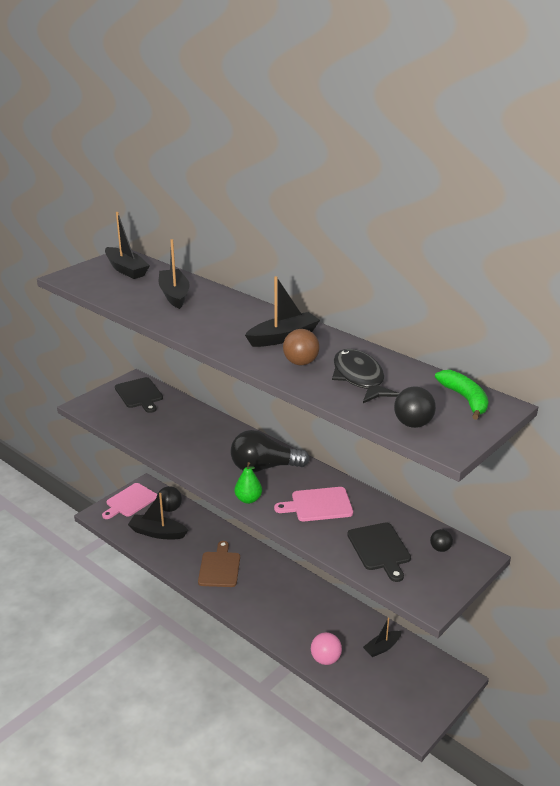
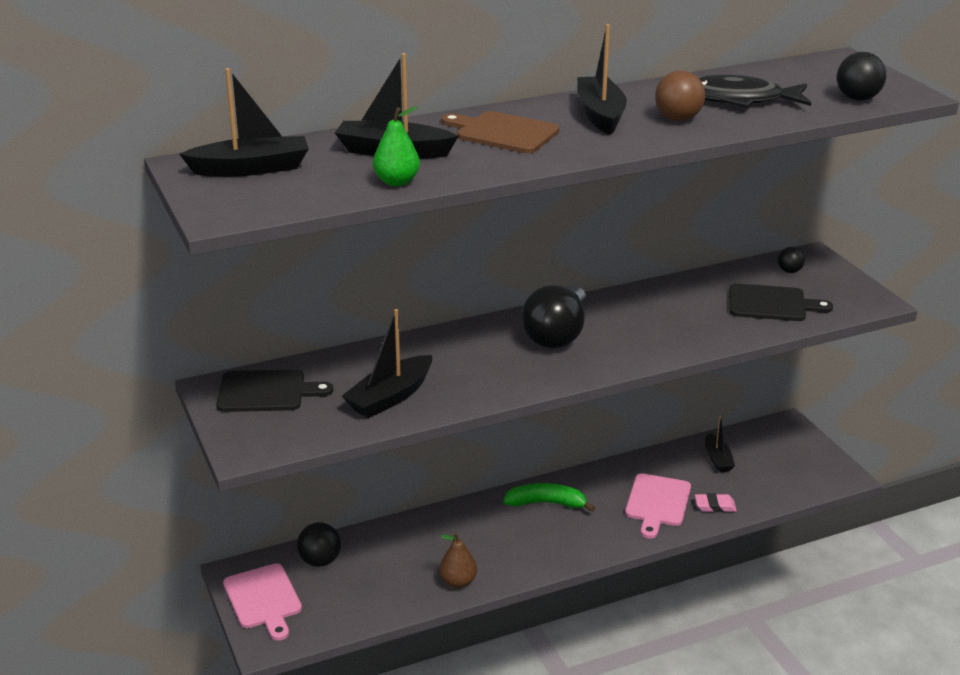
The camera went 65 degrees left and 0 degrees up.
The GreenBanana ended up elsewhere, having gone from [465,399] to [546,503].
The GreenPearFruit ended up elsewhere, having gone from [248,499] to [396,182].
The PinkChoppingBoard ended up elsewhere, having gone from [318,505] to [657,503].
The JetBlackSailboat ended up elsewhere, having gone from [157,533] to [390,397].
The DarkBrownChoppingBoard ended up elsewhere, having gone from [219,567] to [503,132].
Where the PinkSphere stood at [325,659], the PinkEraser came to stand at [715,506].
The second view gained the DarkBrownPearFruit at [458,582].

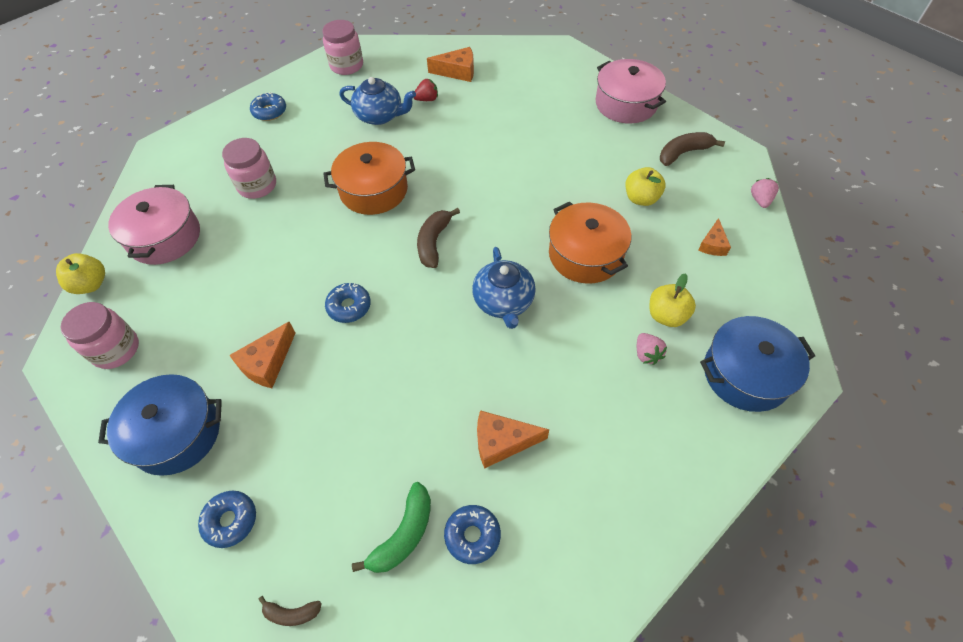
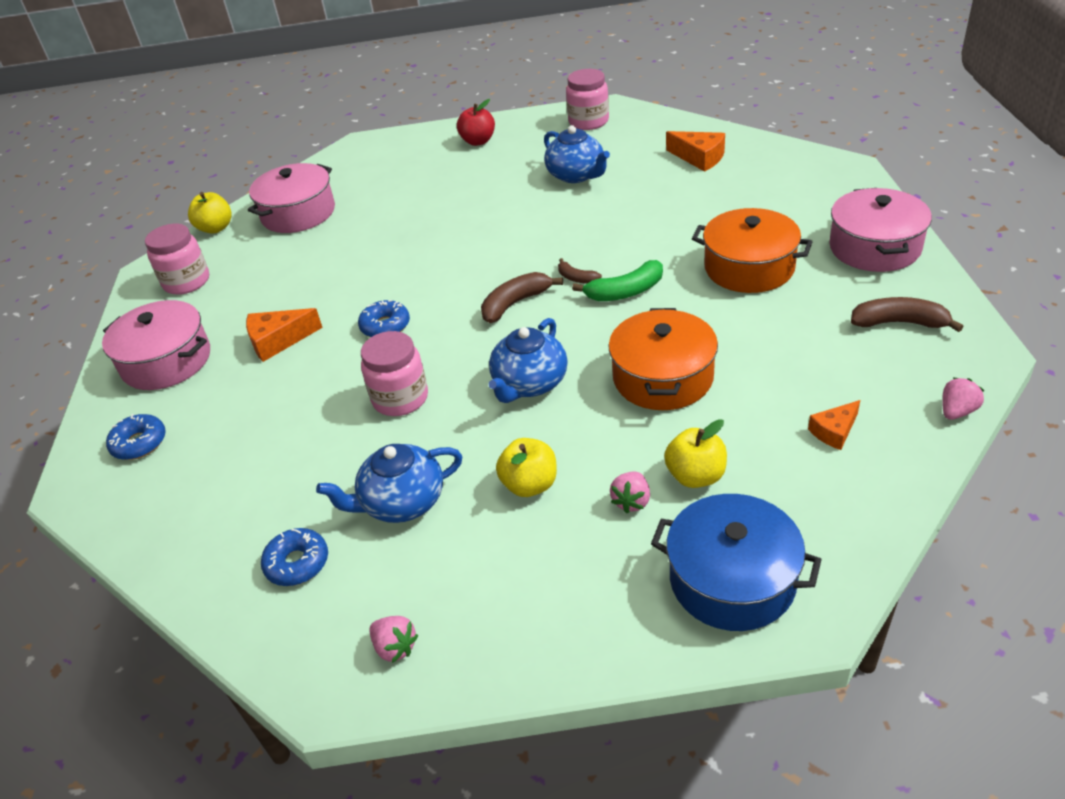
The camera went 40 degrees right and 15 degrees down.
The second view lost the RedToyStrawberry at [427,99].
Where the BlueDoughnut stood at [269,111], the RedToyApple came to stand at [478,141].
The PinkJar ended up elsewhere, having gone from [257,186] to [400,398].
The OrangePot ended up elsewhere, having gone from [373,190] to [749,268].
The YellowToyApple ended up elsewhere, having gone from [641,198] to [530,485].
What was the BluePot at [176,433] turned into the PinkPot at [166,361].
Where the OrangePieceOfCheese stood at [502,442], the BlueTeaPot came to stand at [402,502].
The GreenBanana ended up elsewhere, having gone from [404,534] to [625,292].
The DarkBrownBanana ended up elsewhere, having gone from [292,613] to [576,278].
The second view gained the PinkToyStrawberry at [395,647].

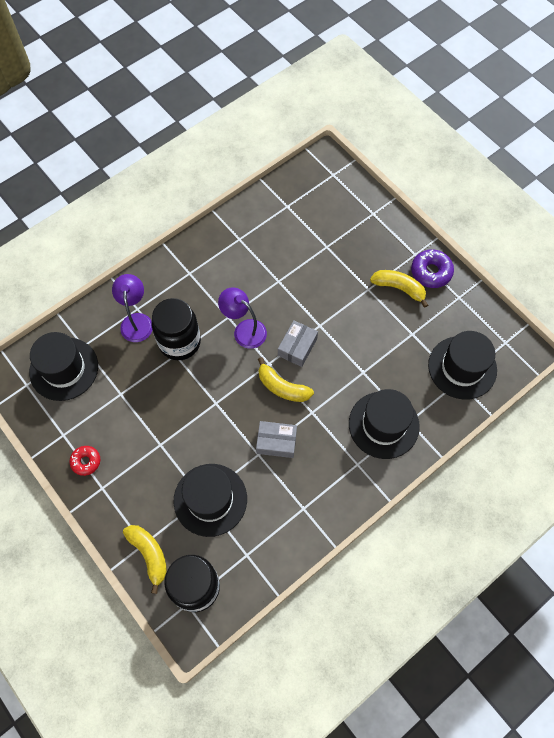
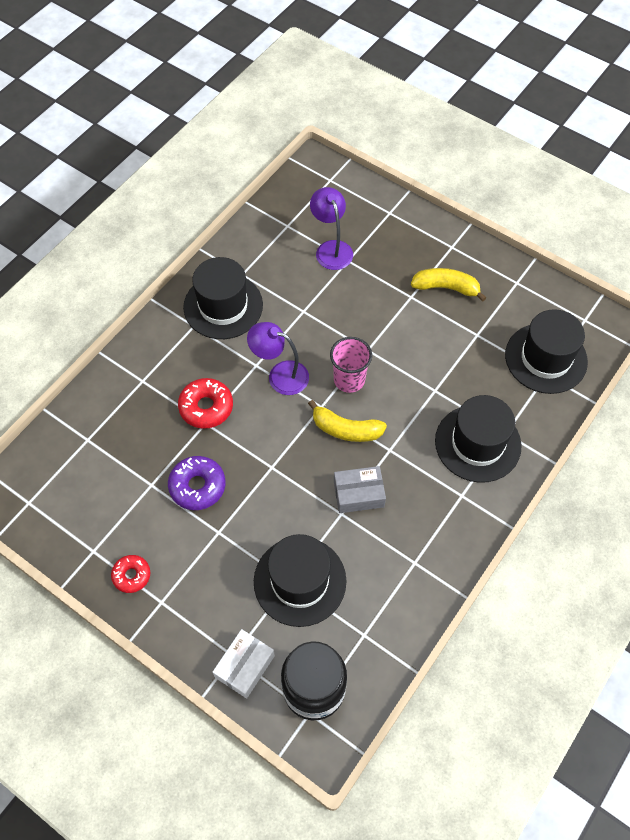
The camera went 15 degrees left and 5 degrees down.
The RoyalPurpleDoughnut ended up elsewhere, having gone from [431,272] to [197,486].
The RoyalPurpleLamp ended up elsewhere, having gone from [136,321] to [331,248].
Where the JetBlackJar stood at [179,342], the RedDoughnut came to stand at [206,407].
Where the GrayParcel stood at [297,347], the PinkTumbler came to stand at [349,380].
The JetBlackTallHat ended up elsewhere, having gone from [64,369] to [223,306].
Where the YellowBanana stood at [149,554], the PureWhiteParcel came to stand at [244,666].

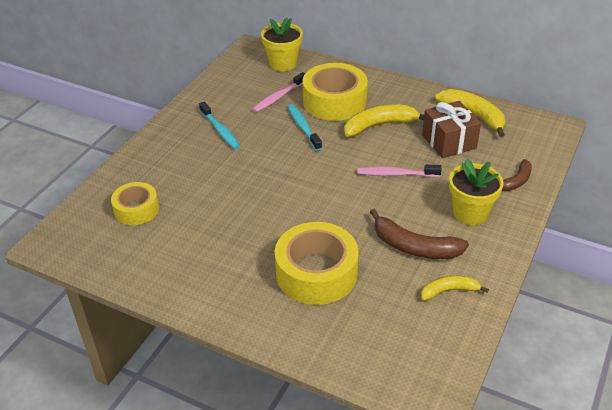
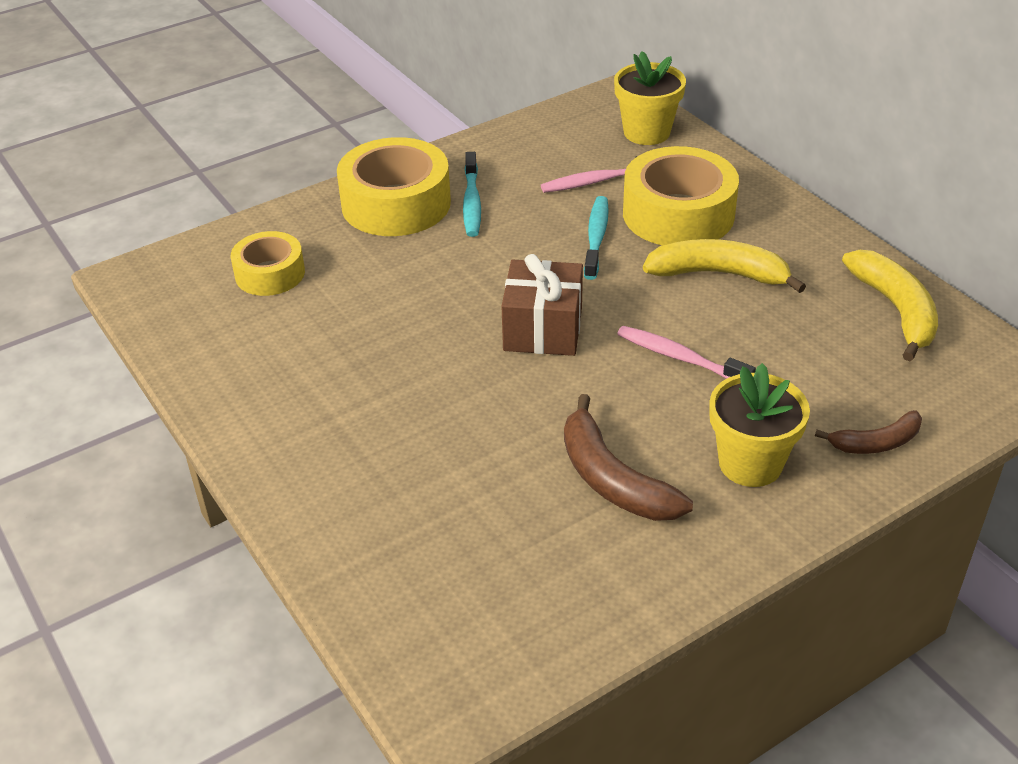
The camera went 30 degrees right and 0 degrees up.
The DarkBrownPresent ended up elsewhere, having gone from [449,142] to [543,329].
The YellowTape ended up elsewhere, having gone from [316,273] to [396,204].
The second view lost the YellowBanana at [449,291].

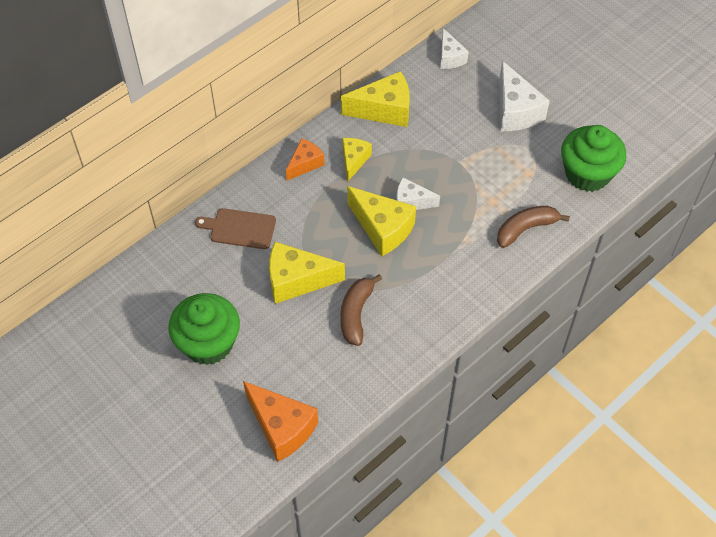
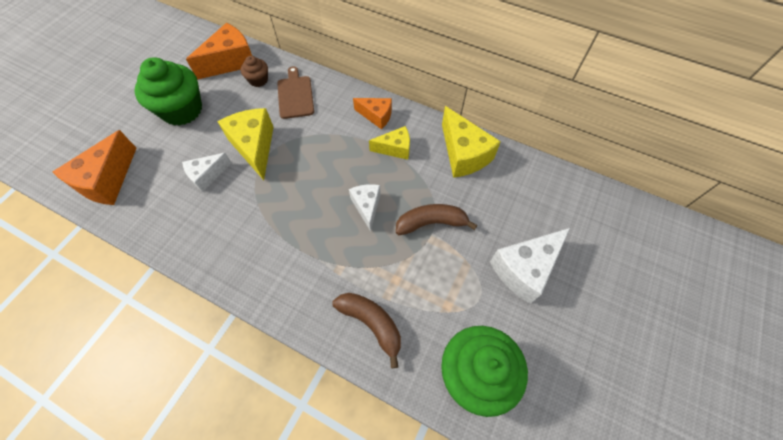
The camera went 70 degrees right and 5 degrees up.
The PureWhitePieceOfCheese ended up elsewhere, having gone from [450,57] to [207,175].
The second view lost the YellowPieceOfCheese at [382,228].
The DarkBrownBanana ended up elsewhere, having gone from [356,314] to [431,223].
The second view gained the OrangePieceOfCheese at [231,62].
The second view gained the DarkBrownFairyCake at [258,80].

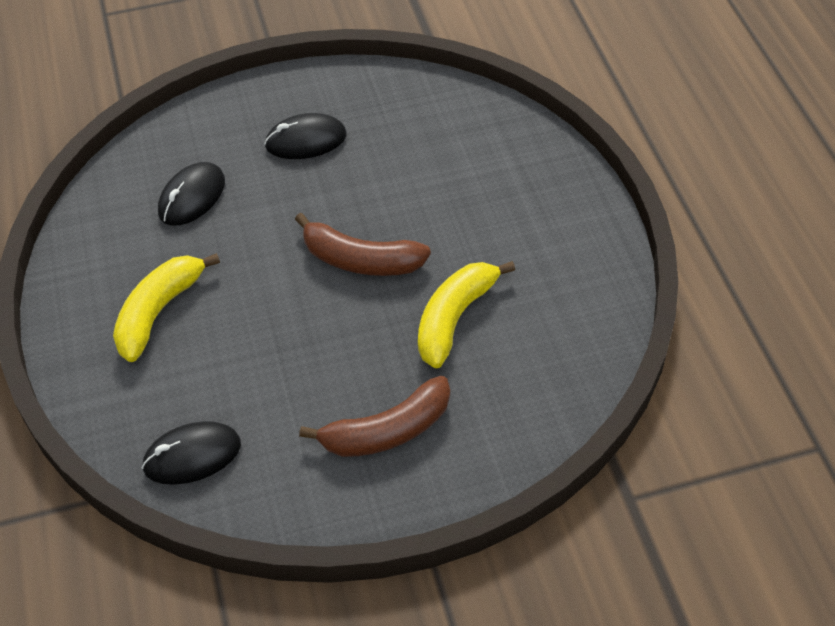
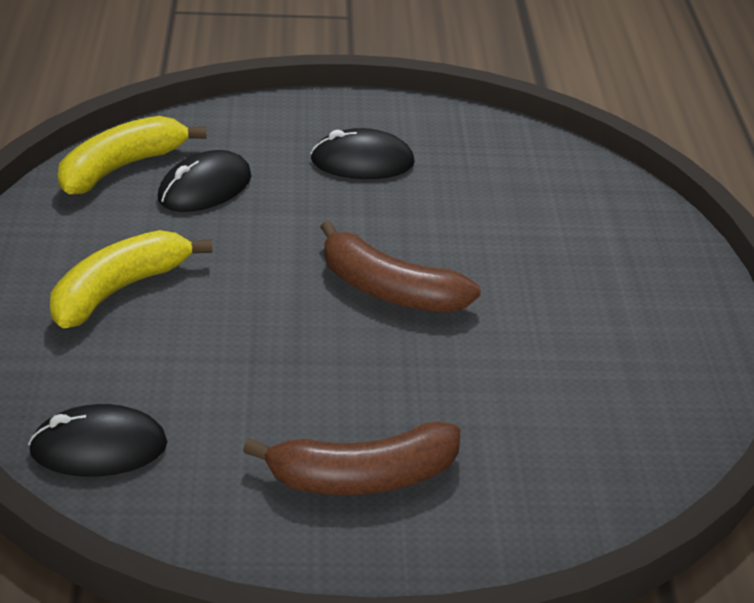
The camera went 10 degrees right and 15 degrees down.
The YellowBanana ended up elsewhere, having gone from [454,318] to [121,167].

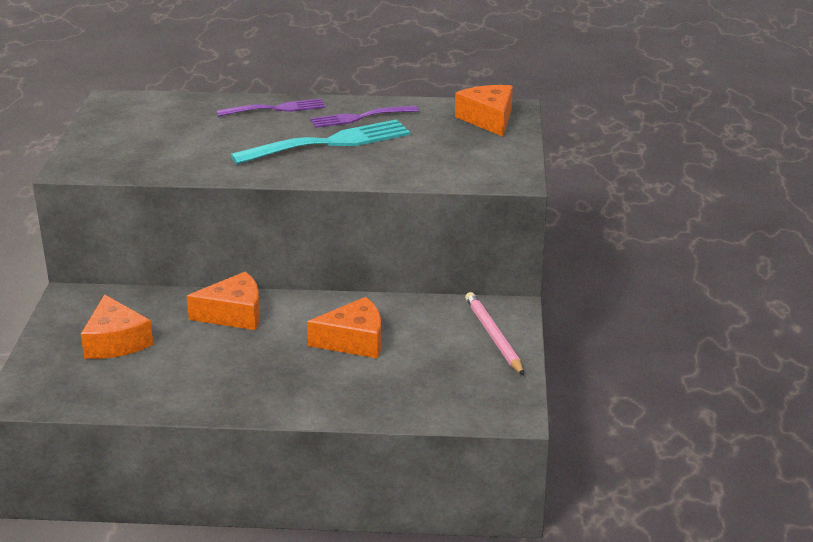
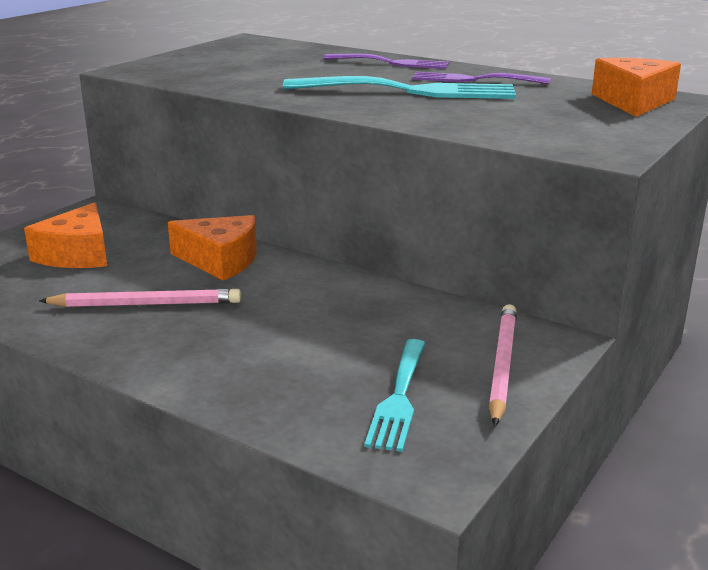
The camera went 30 degrees right and 5 degrees down.
The second view lost the OrangePieceOfCheese at [354,341].
The second view gained the PinkPencil at [146,304].
The second view gained the TealFork at [399,397].

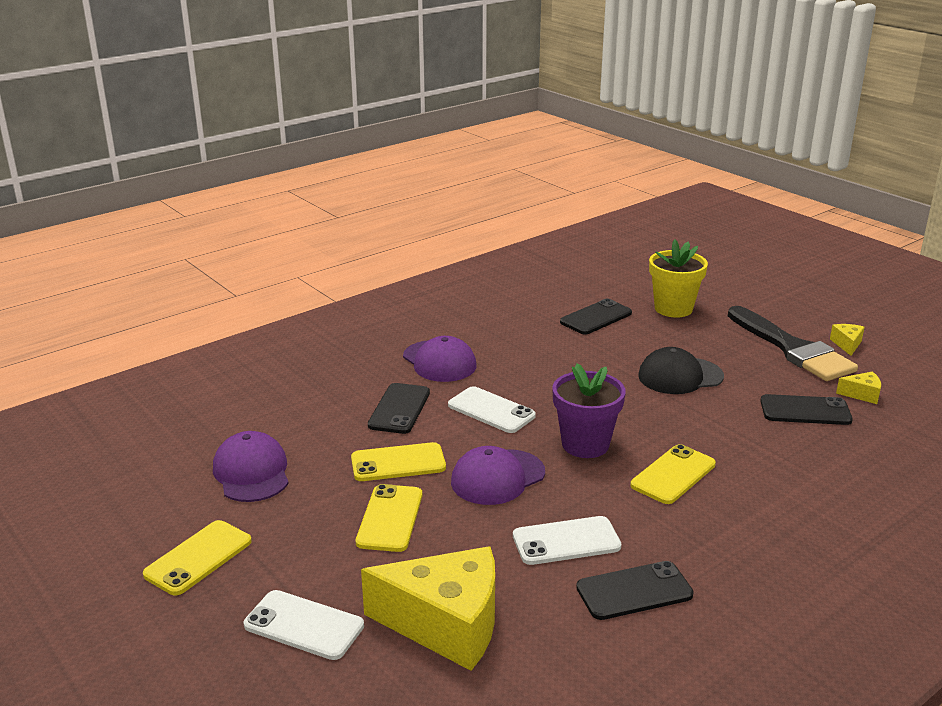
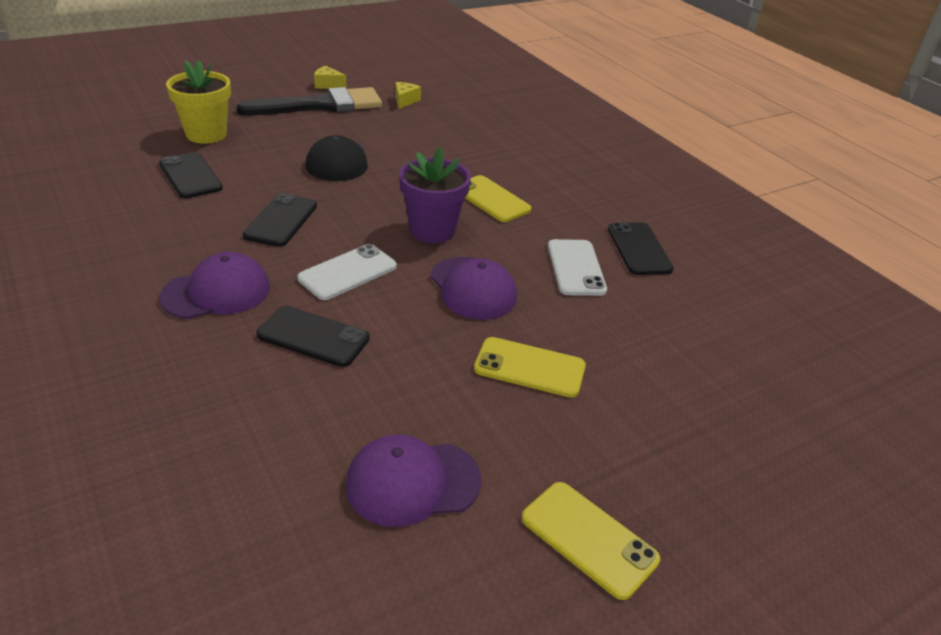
The camera went 85 degrees left and 10 degrees up.
The JetBlackSmartphone ended up elsewhere, having gone from [805,411] to [281,220].
The second view lost the YellowSmartphone at [398,463].
The second view lost the YellowPieceOfCheese at [446,625].
The second view lost the PureWhiteSmartphone at [304,625].

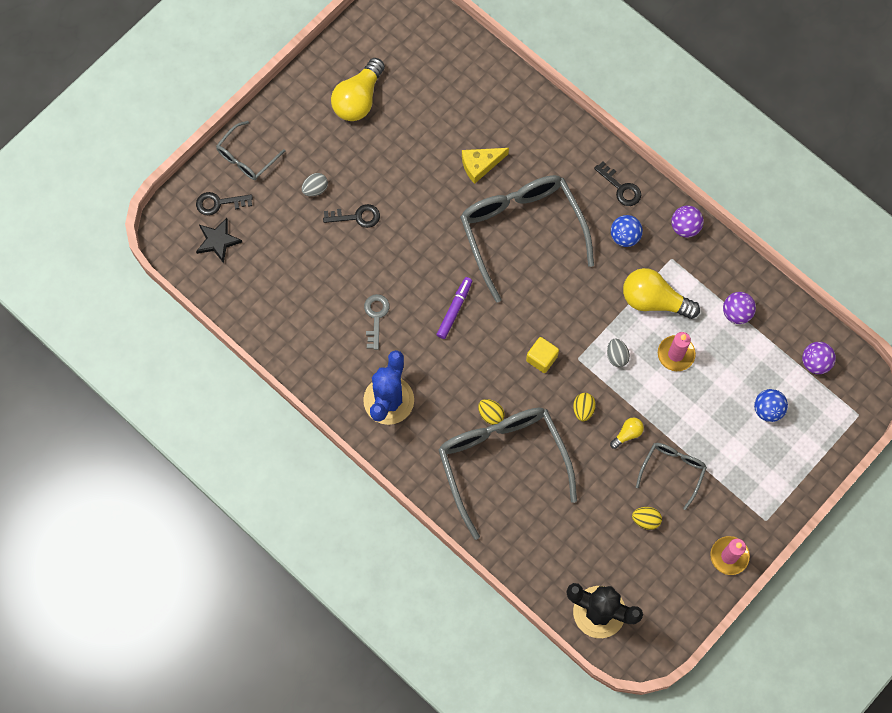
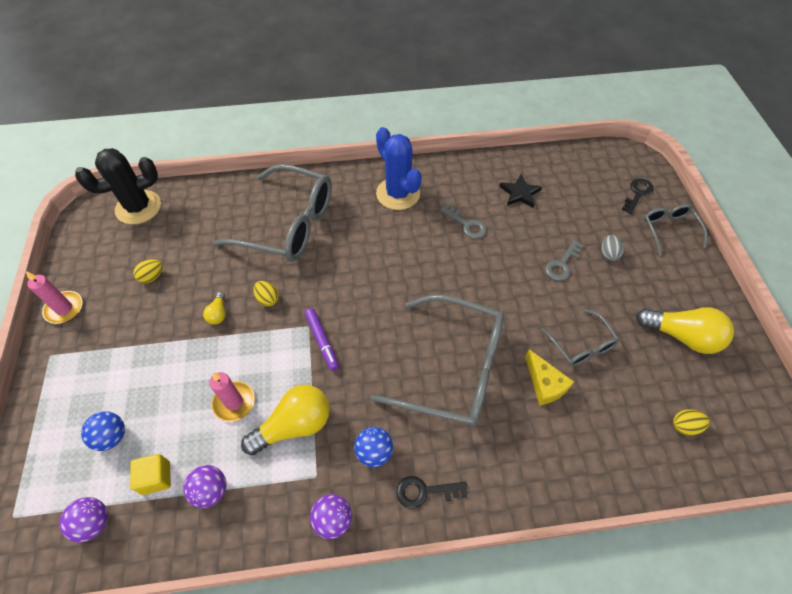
The camera went 130 degrees right and 15 degrees down.
The YellowLightBulb at [358,99] ended up facing another way, 135 degrees clockwise from before.
The YellowPieceOfCheese at [480,165] ended up facing another way, 135 degrees clockwise from before.
What was the JetBlackDoorKey at [357,217] turned into the GrayDoorKey at [562,264].
The JetBlackStarShape ended up elsewhere, having gone from [218,241] to [520,193].
The RoyalPurpleFeltPen ended up elsewhere, having gone from [454,309] to [322,341].
The YellowSolidCube ended up elsewhere, having gone from [541,358] to [156,478].
The second view lost the GrayEgg at [616,356].
The YellowEgg ended up elsewhere, having gone from [490,414] to [685,426].
The GrayEyeglasses ended up elsewhere, having gone from [673,470] to [581,345].

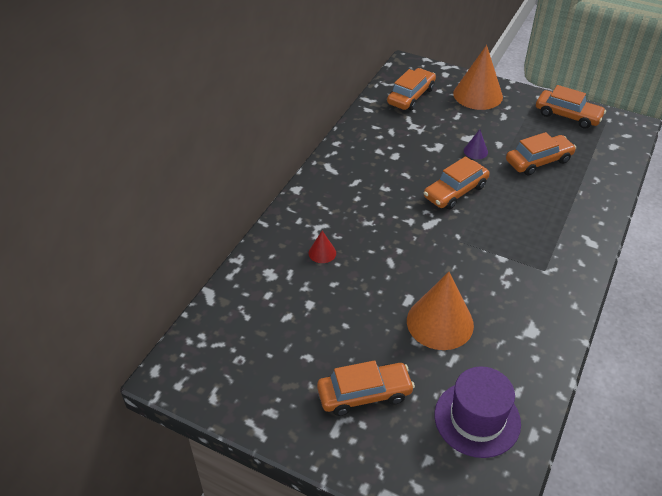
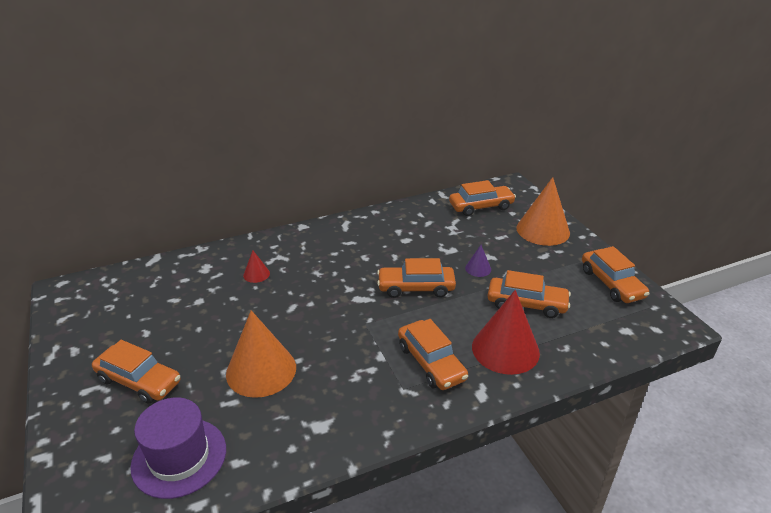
The camera went 40 degrees right and 10 degrees down.
The second view gained the RedSolidCone at [505,349].
The second view gained the OrangeAutomobile at [431,362].

